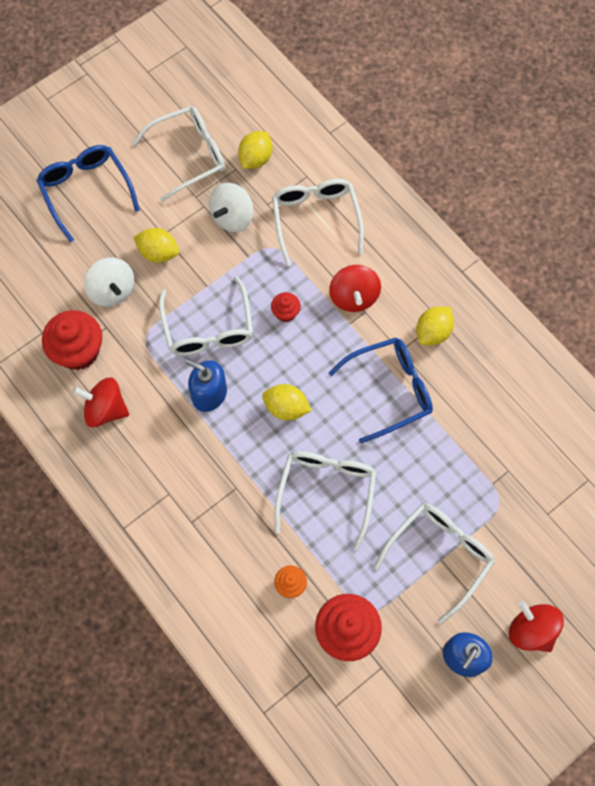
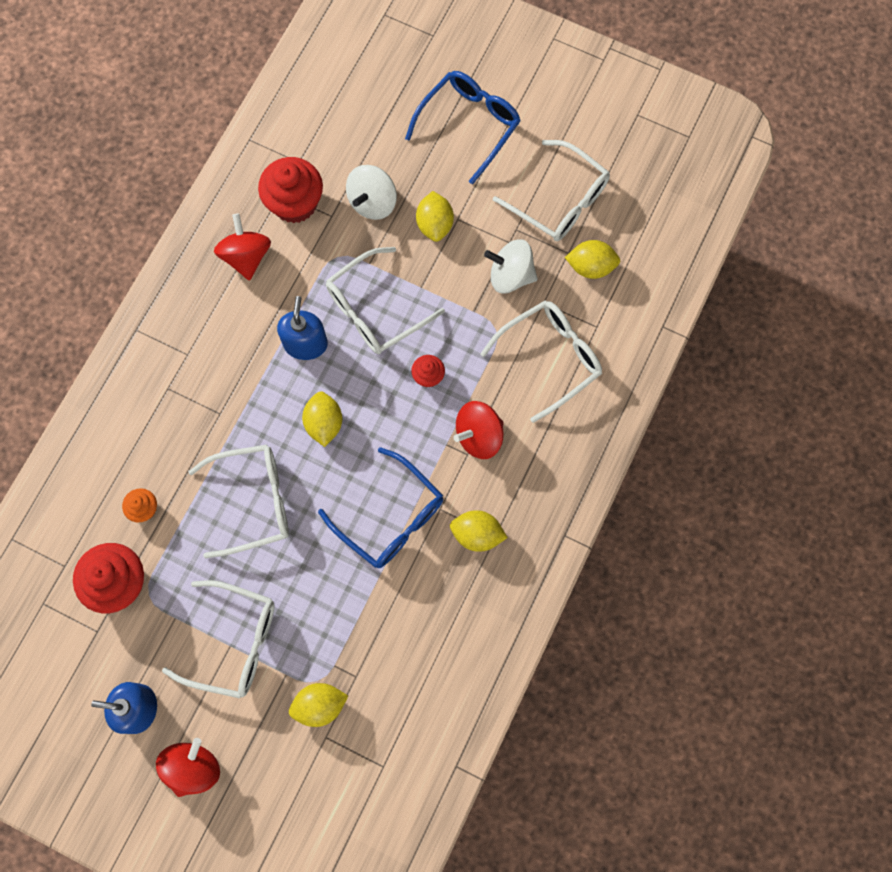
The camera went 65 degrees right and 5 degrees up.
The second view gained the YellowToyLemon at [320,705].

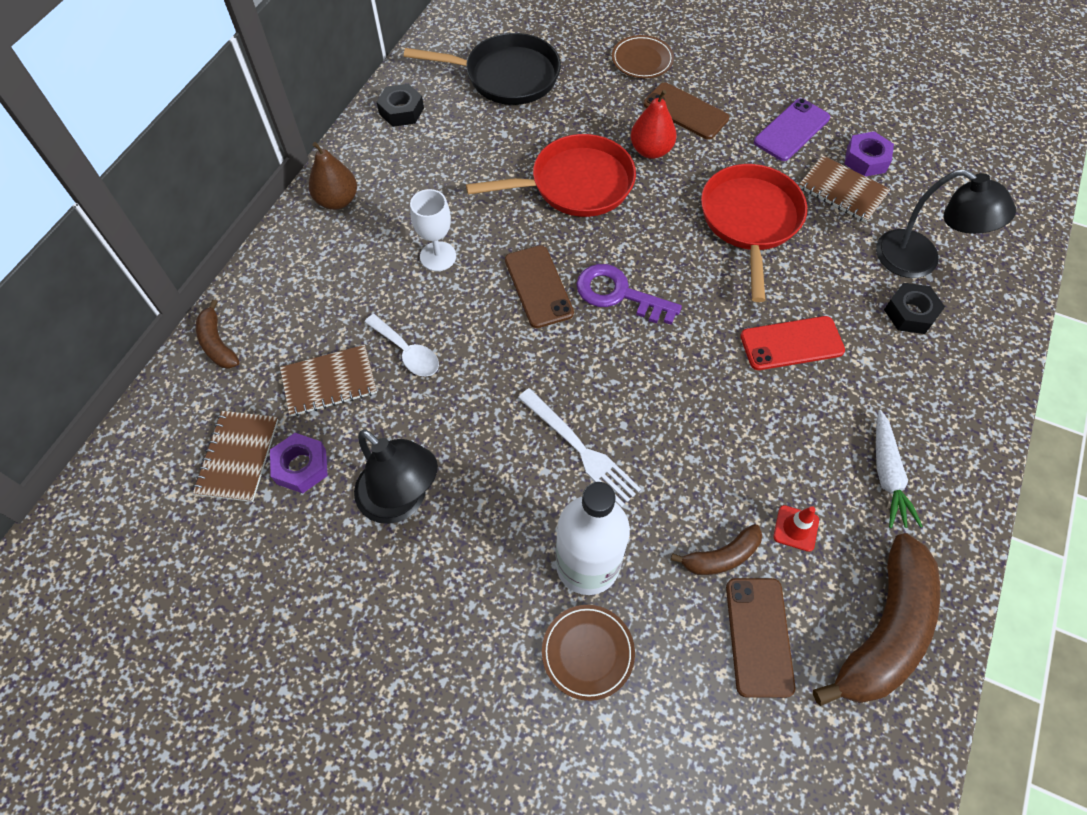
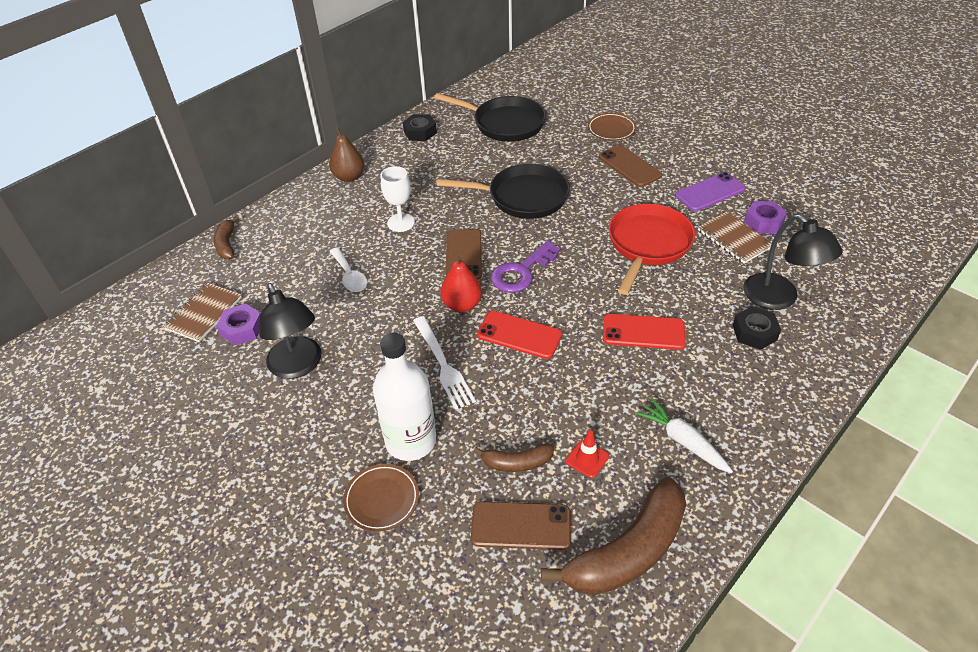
The camera went 20 degrees right and 15 degrees down.
The RedPearFruit ended up elsewhere, having gone from [651,150] to [462,305].
What was the RedSkillet at [575,184] turned into the JetBlackSkillet at [523,197].
The RoyalPurpleDoorKey at [619,294] ended up facing another way, 90 degrees counterclockwise from before.
The second view lost the DarkBrownExerciseBook at [329,382].
The PureWhiteToyCarrot at [887,475] ended up facing another way, 120 degrees clockwise from before.
The DarkBrownSmartphone at [759,636] ended up facing another way, 75 degrees clockwise from before.
The second view gained the RedSmartphone at [519,335].

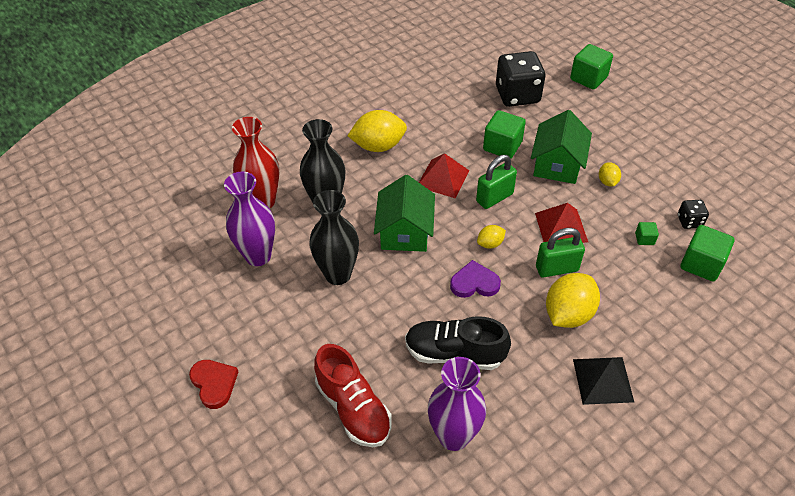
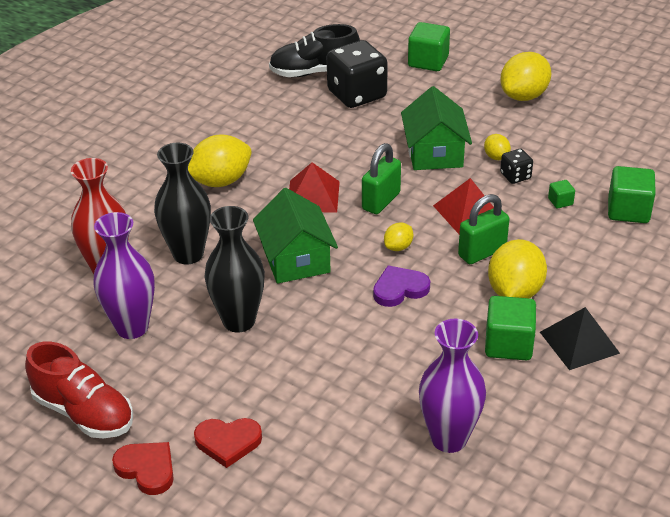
The camera went 20 degrees left and 10 degrees down.
The GreenSolidCube ended up elsewhere, having gone from [502,146] to [508,344].
The JetBlackDie ended up elsewhere, having gone from [689,221] to [515,176].
The JetBlackSneaker ended up elsewhere, having gone from [454,353] to [314,72].
The RedSneaker ended up elsewhere, having gone from [353,408] to [84,413].
The second view gained the YellowToyLemon at [524,96].
The second view gained the RedHeart at [228,442].

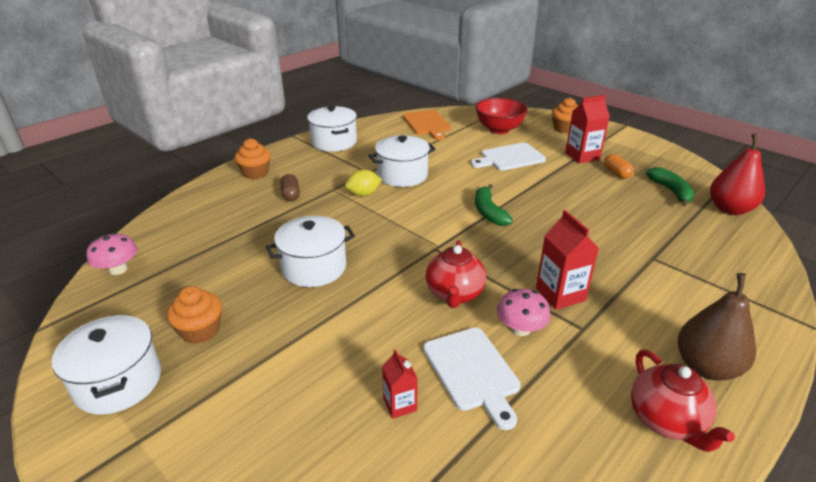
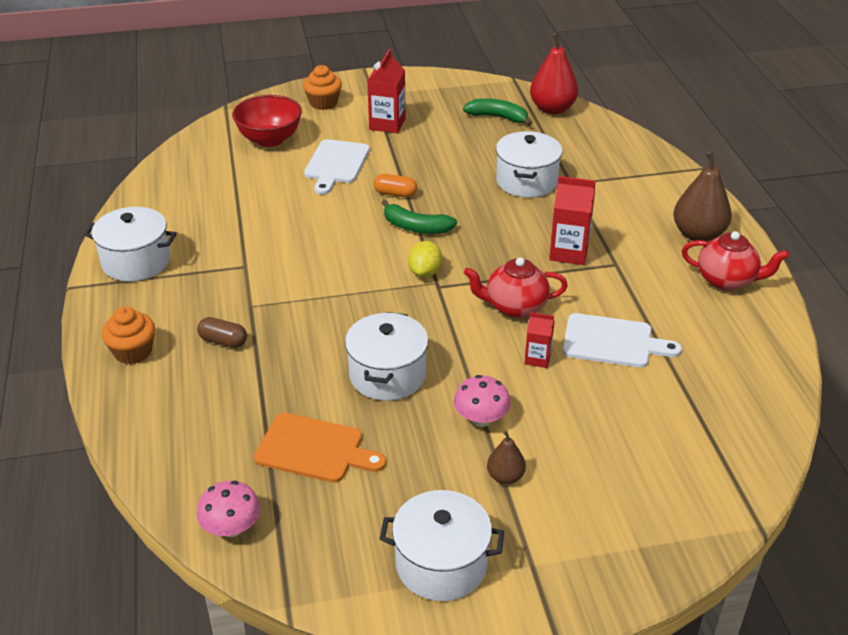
The camera went 55 degrees left and 5 degrees up.
The OrangeChoppingBoard ended up elsewhere, having gone from [427,124] to [314,449].
The PureWhitePot ended up elsewhere, having gone from [402,175] to [526,181].
The OrangePillShape ended up elsewhere, having gone from [616,173] to [395,194].
The YellowToyLemon ended up elsewhere, having gone from [363,194] to [425,272].
The RedTeaPot at [454,294] ended up facing another way, 135 degrees clockwise from before.
The second view lost the OrangeFairyCake at [200,330].
The PinkFungus ended up elsewhere, having gone from [520,329] to [481,419].
The RedMilkCarton ended up elsewhere, having gone from [400,405] to [537,358].
The second view gained the DarkBrownPearFruit at [505,477].

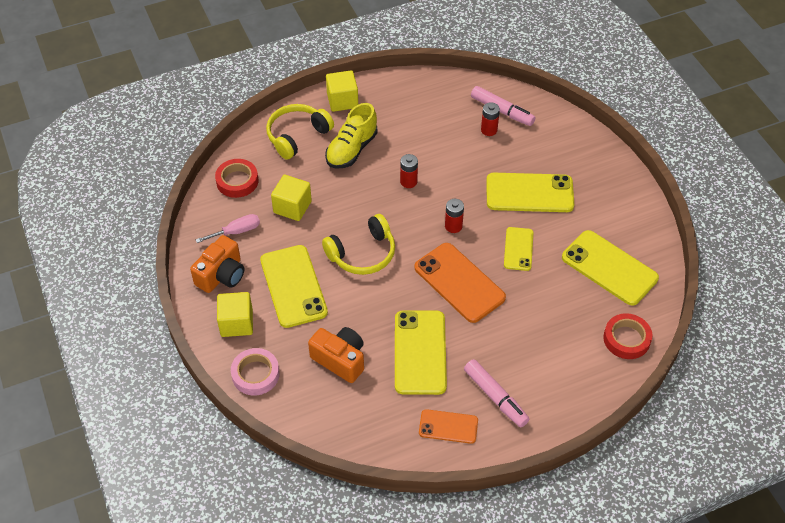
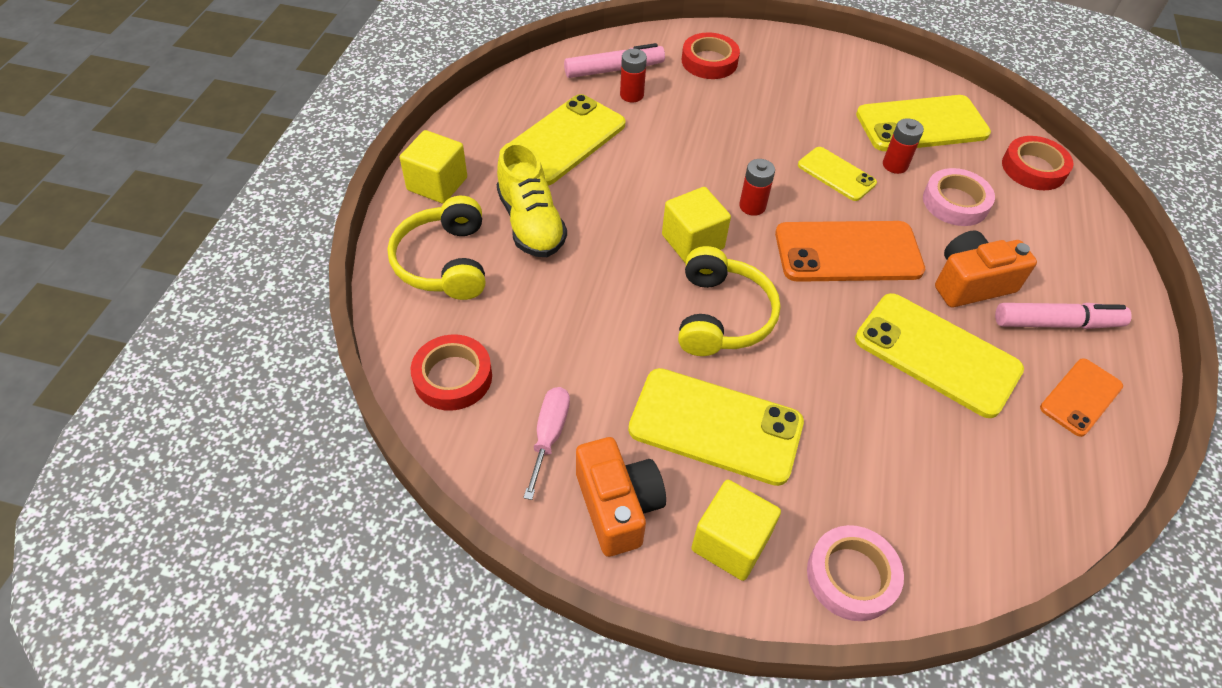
The camera went 55 degrees left and 0 degrees up.
The RedBattery ended up elsewhere, having gone from [408,182] to [895,165].
The YellowSmartphone ended up elsewhere, having gone from [529,193] to [563,140].
The YellowSolidCube ended up elsewhere, having gone from [292,207] to [692,241].
The OrangeCamera ended up elsewhere, having gone from [340,360] to [971,283].
The second view gained the RedTape at [709,61].
The second view gained the PinkTape at [955,202].

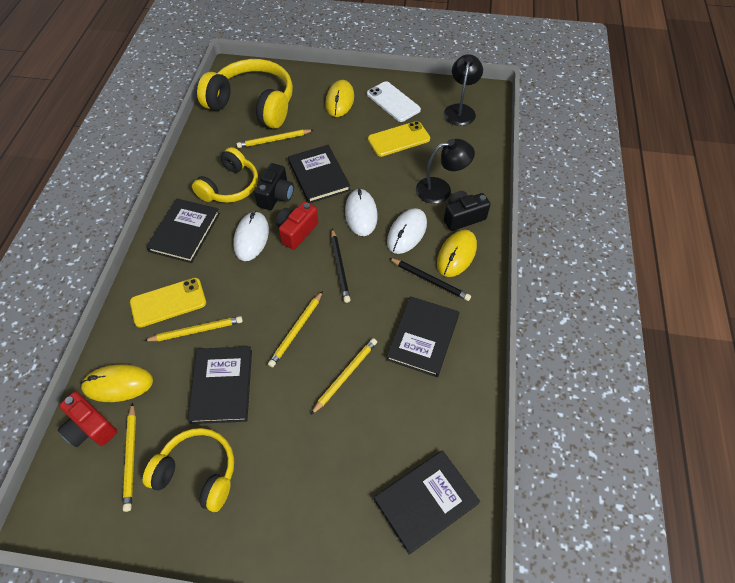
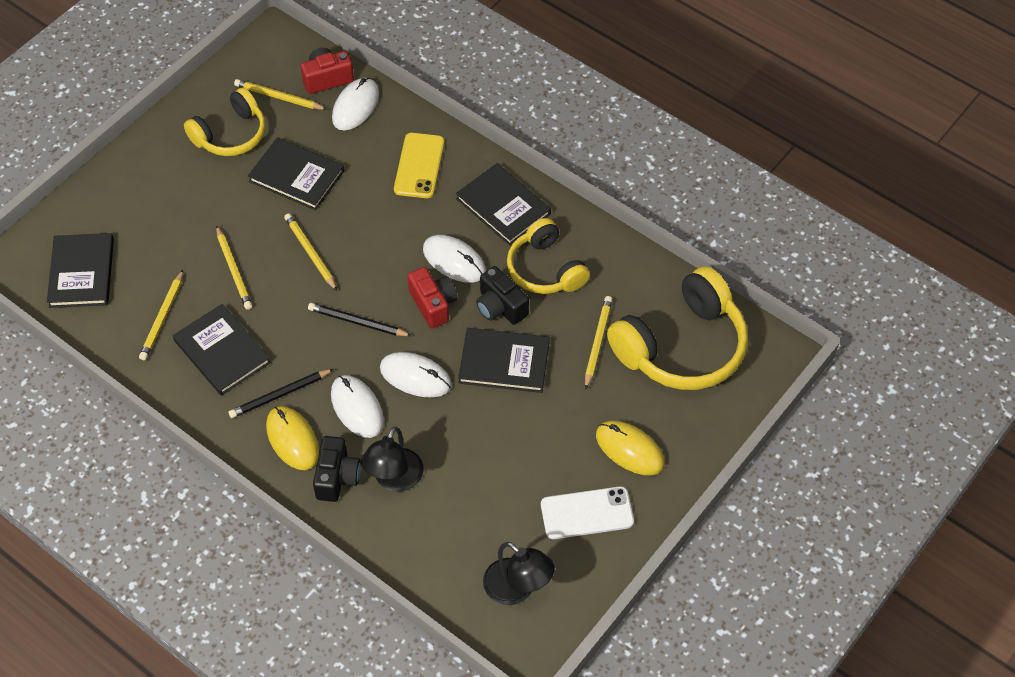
The camera went 120 degrees right and 0 degrees up.
The second view lost the YellowSmartphone at [399,139].
The YellowPencil ended up elsewhere, having gone from [196,331] to [162,317].
What was the YellowComputerMouse at [118,384] turned into the PureWhiteComputerMouse at [355,106].

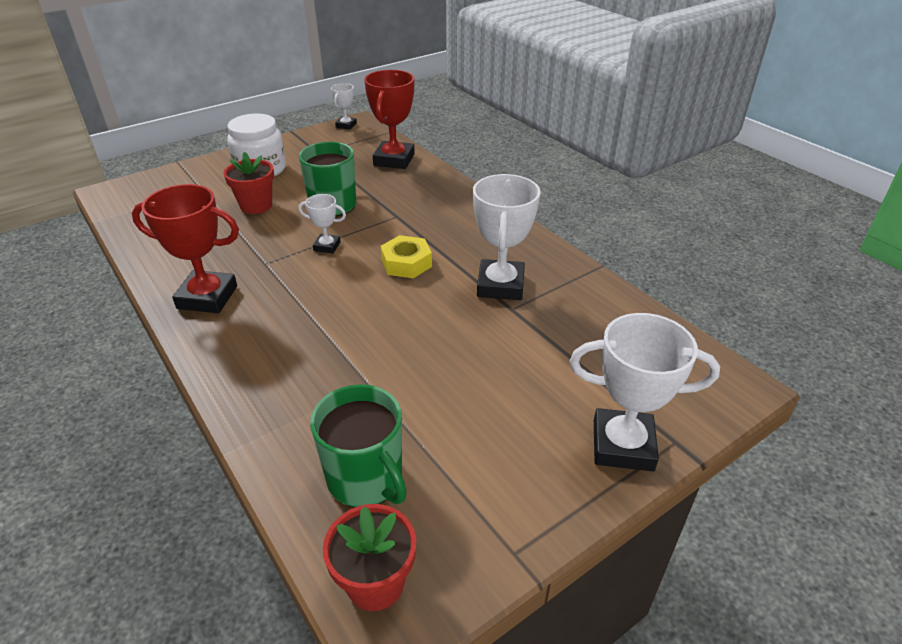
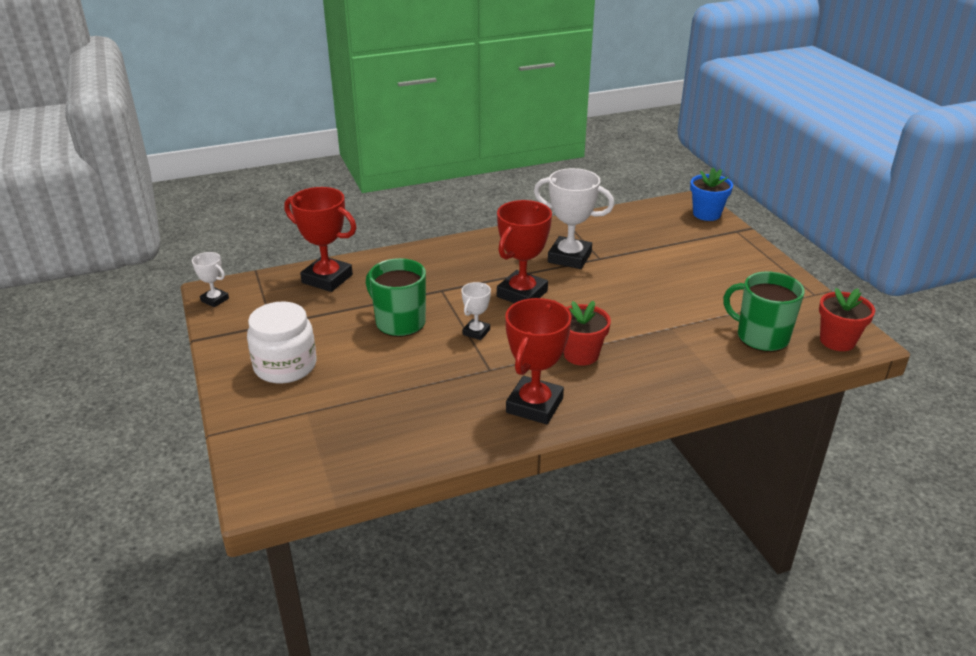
The camera went 75 degrees left and 5 degrees down.
The RedFlowerPot ended up elsewhere, having gone from [256,205] to [581,354].
Where the YellowHexagonNut stood at [406,263], the RedTrophy came to stand at [522,294].
The second view lost the PureWhiteTrophy at [622,445].
The GreenCoffeeMug at [366,479] ended up facing another way, 120 degrees counterclockwise from before.
The second view gained the BlueFlowerPot at [706,214].

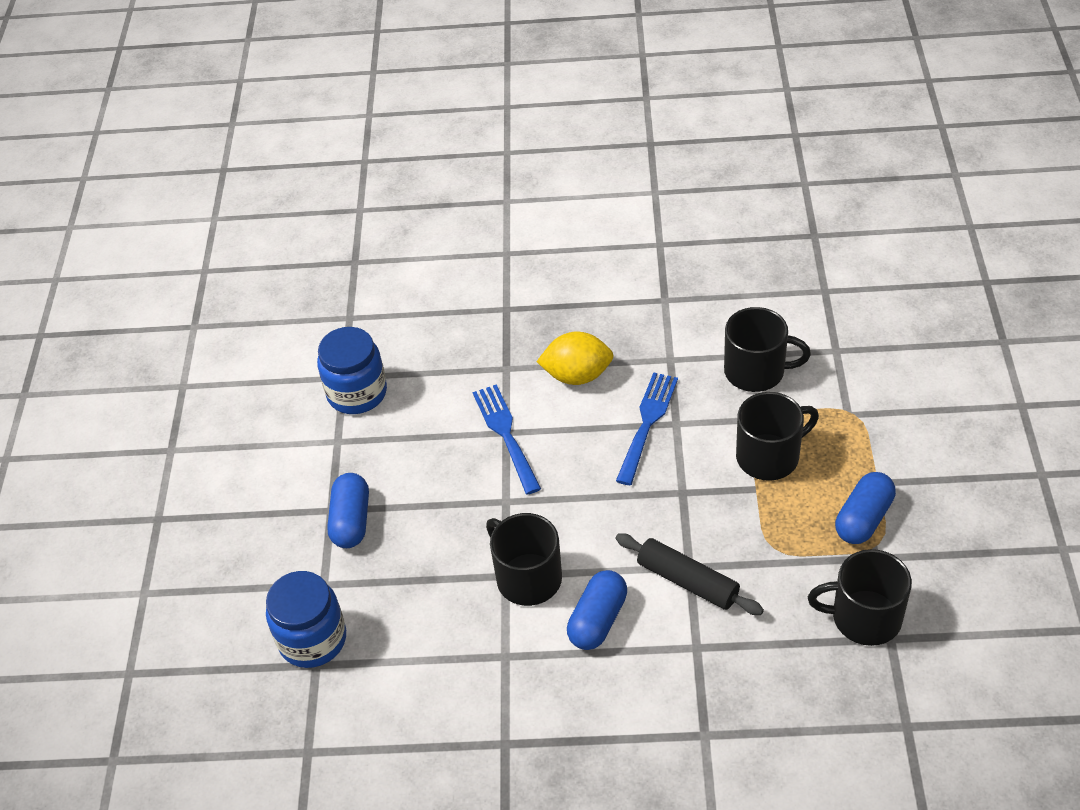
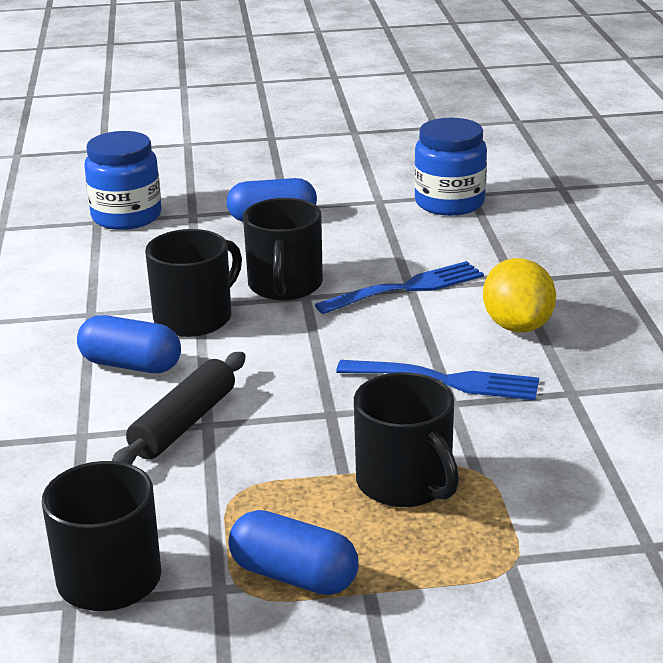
The camera went 80 degrees right and 20 degrees down.
The JetBlackCoffeeMug ended up elsewhere, having gone from [756,371] to [285,285].

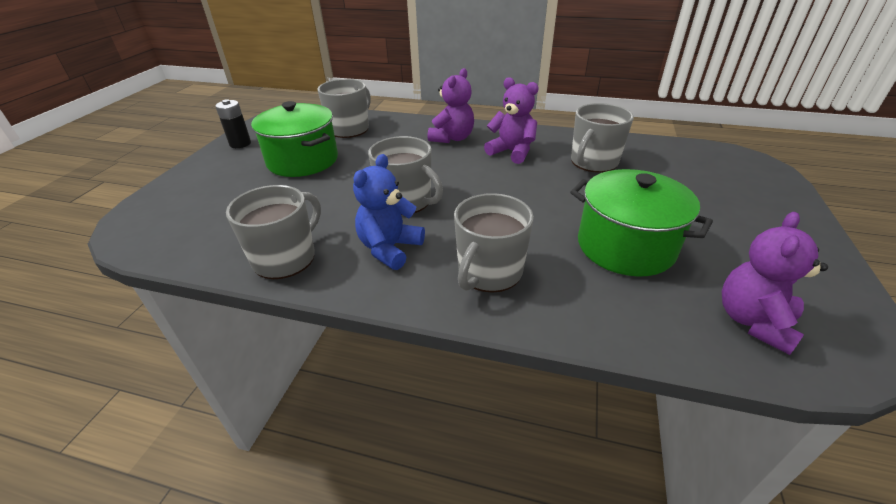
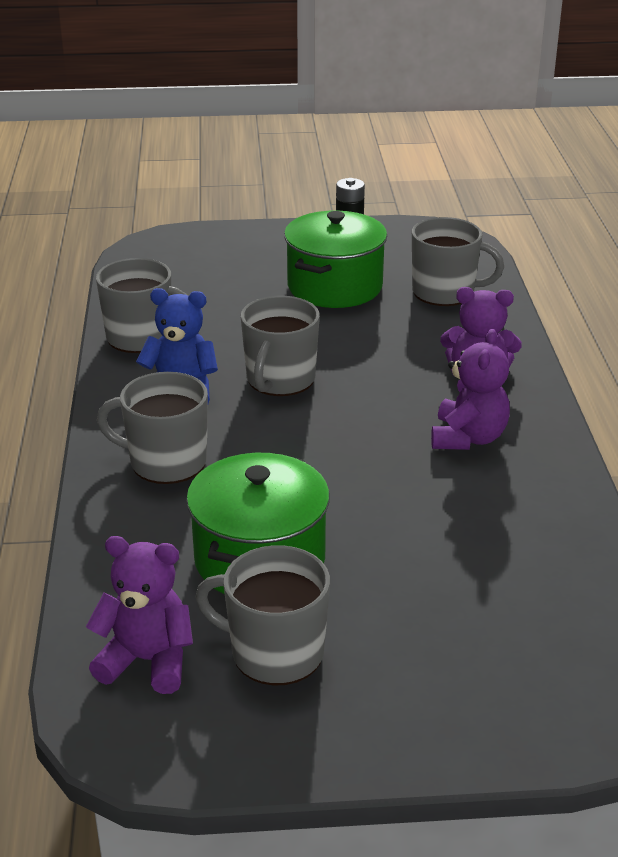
The camera went 70 degrees right and 5 degrees down.
The GrayCoffeeMug ended up elsewhere, having gone from [593,162] to [274,652].

